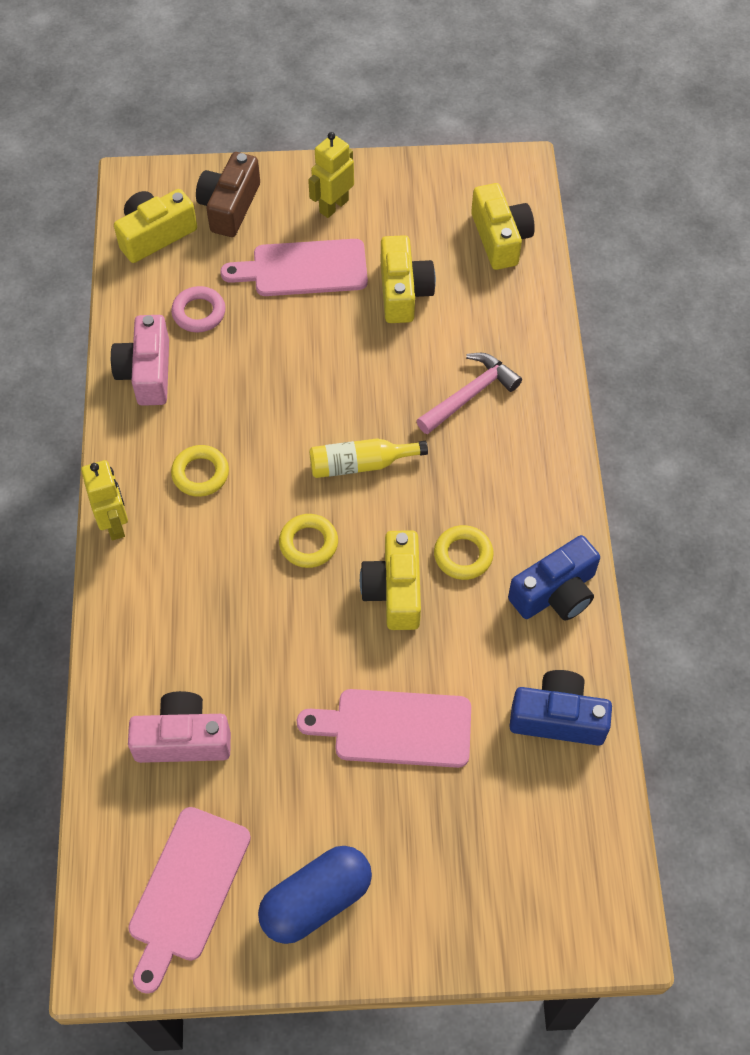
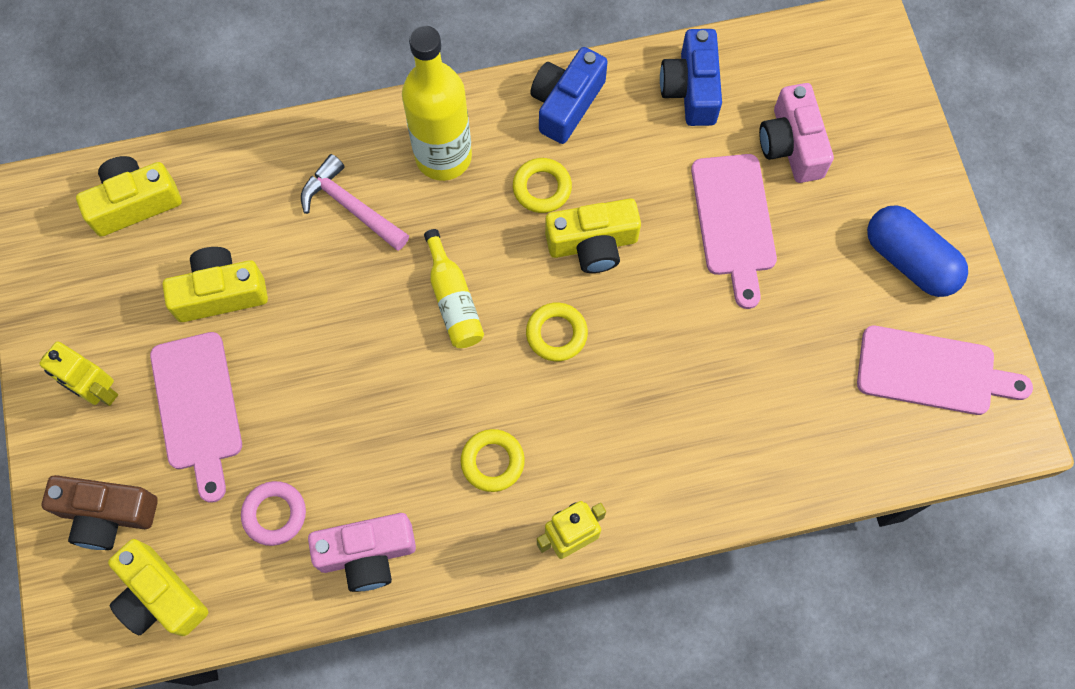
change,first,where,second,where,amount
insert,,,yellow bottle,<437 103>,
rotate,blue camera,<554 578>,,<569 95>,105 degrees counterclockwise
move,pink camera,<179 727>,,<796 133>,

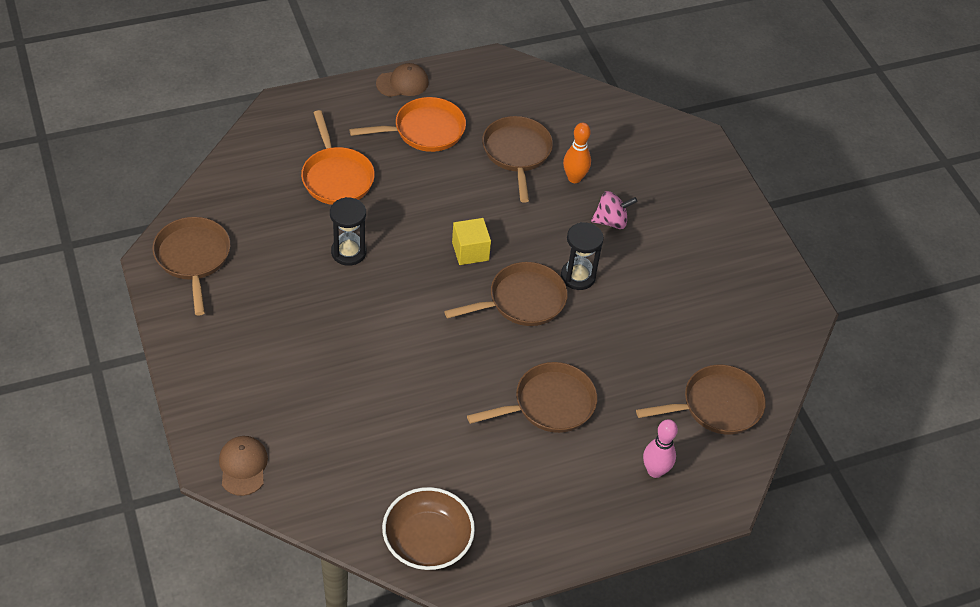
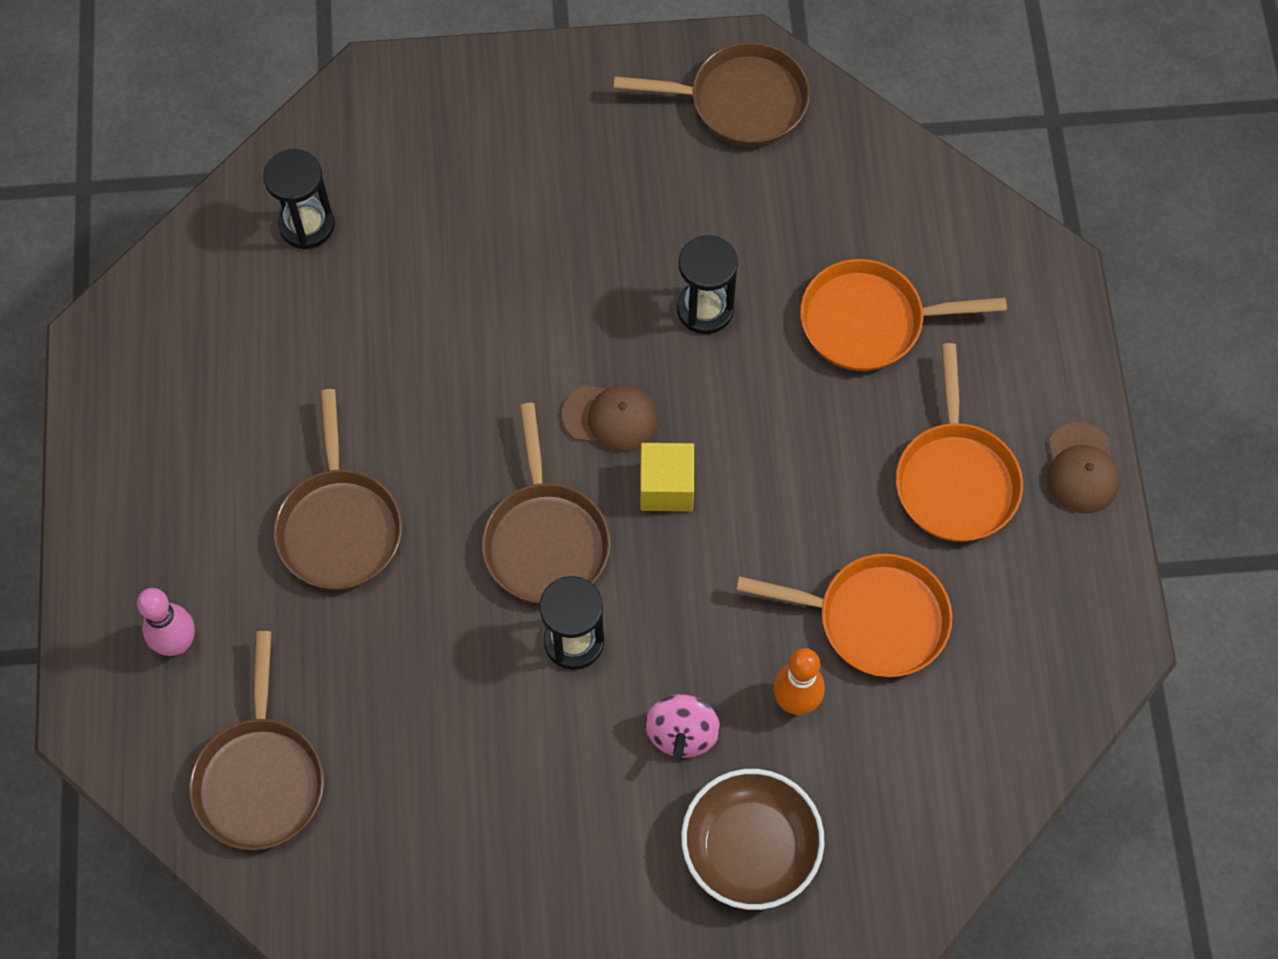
change,first,where,second,where,amount
insert,,,black hourglass,<299 199>,
move,brown cap,<243 466>,,<610 419>,
move,brown bowl,<428 528>,,<753 839>,
recolor,brown pan,<517 159>,orange pan,<844 615>,

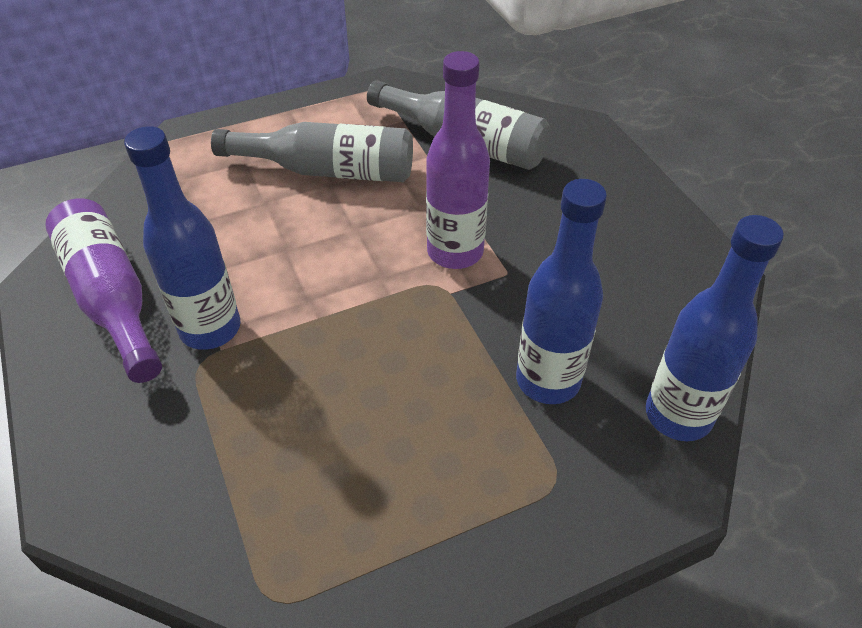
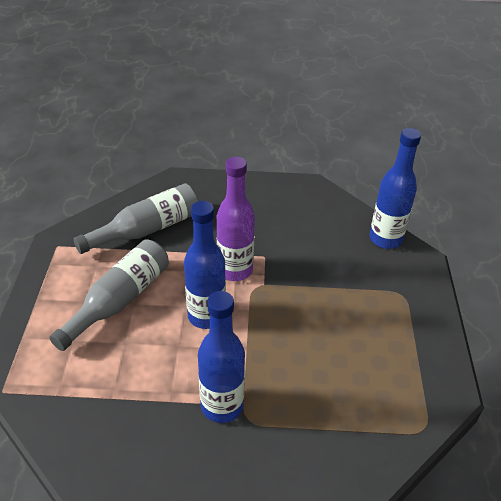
change,first,where,second,where,amount
move,blue bottle,<561 291>,,<205 265>,
delete,purple bottle,<103 290>,,,

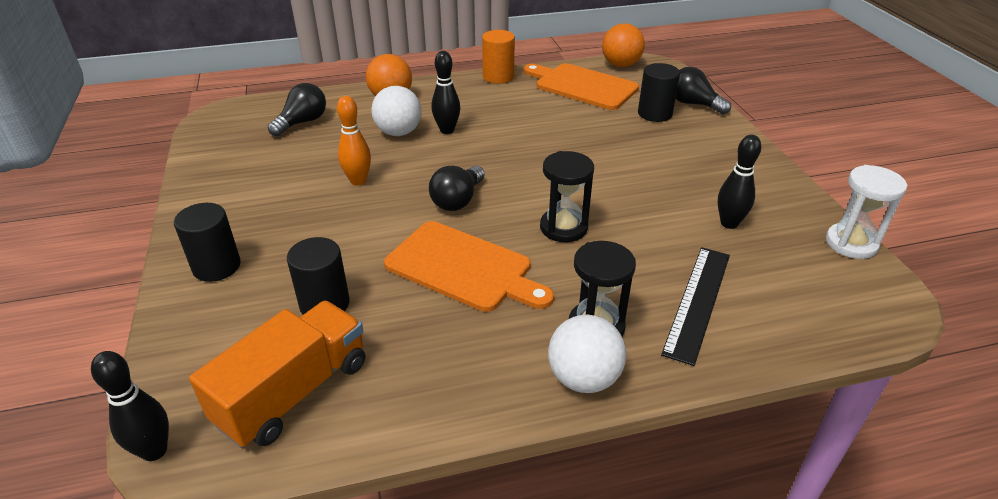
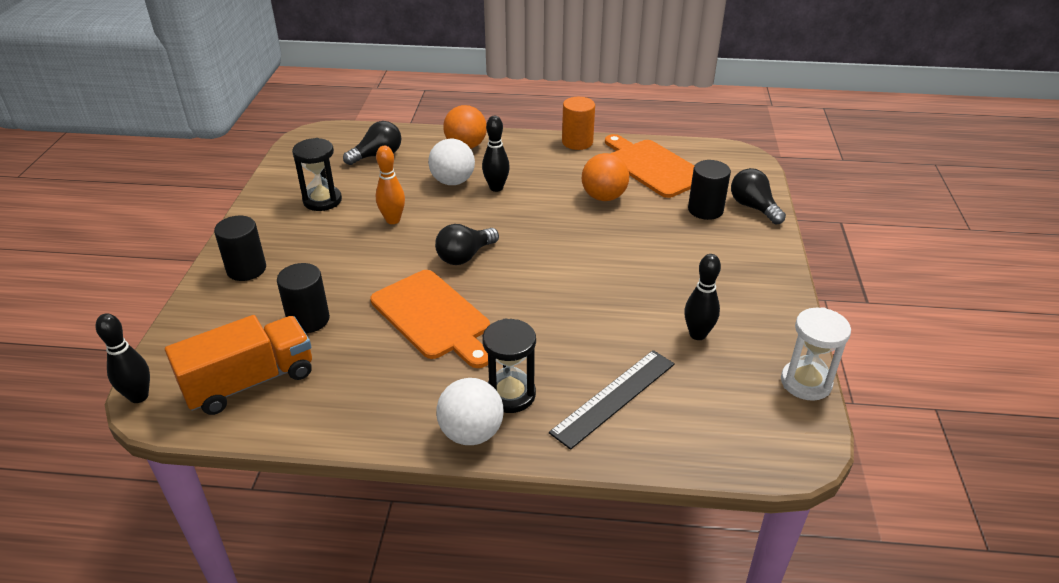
change,first,where,second,where,amount
move,black hourglass,<567 196>,,<317 174>,
move,orange ball,<623 45>,,<605 177>,

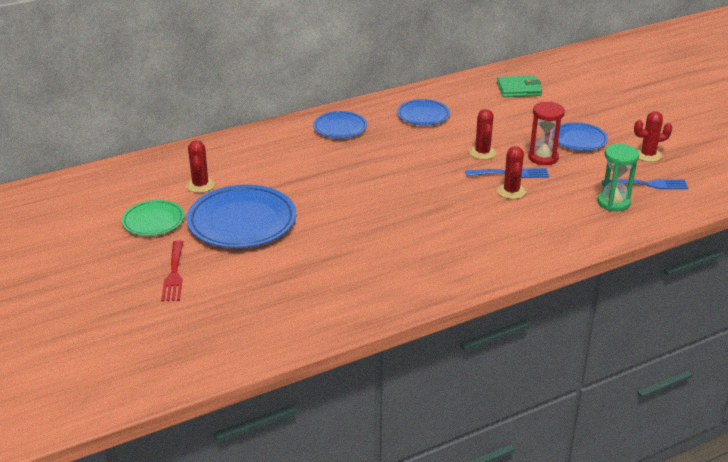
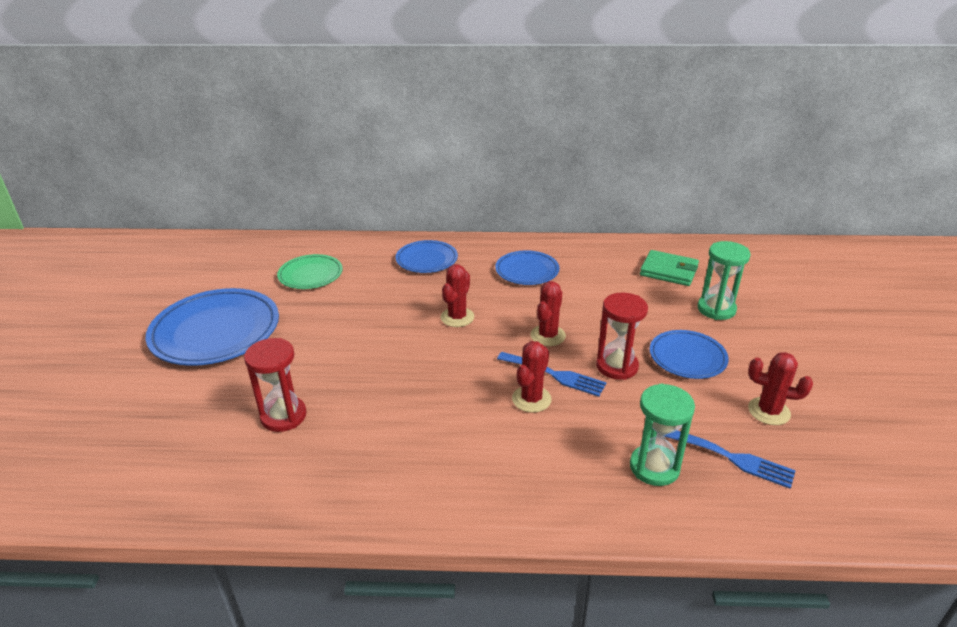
change,first,where,second,where,amount
insert,,,red hourglass,<275 385>,
move,green plate,<153 218>,,<310 271>,
move,red cactus,<200 166>,,<457 295>,
insert,,,green hourglass,<724 280>,
delete,red fork,<172 271>,,,

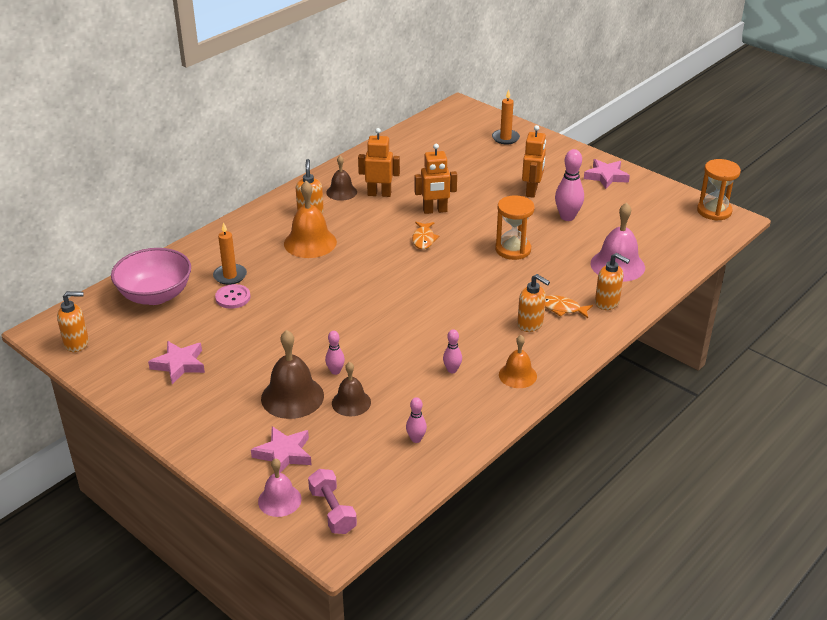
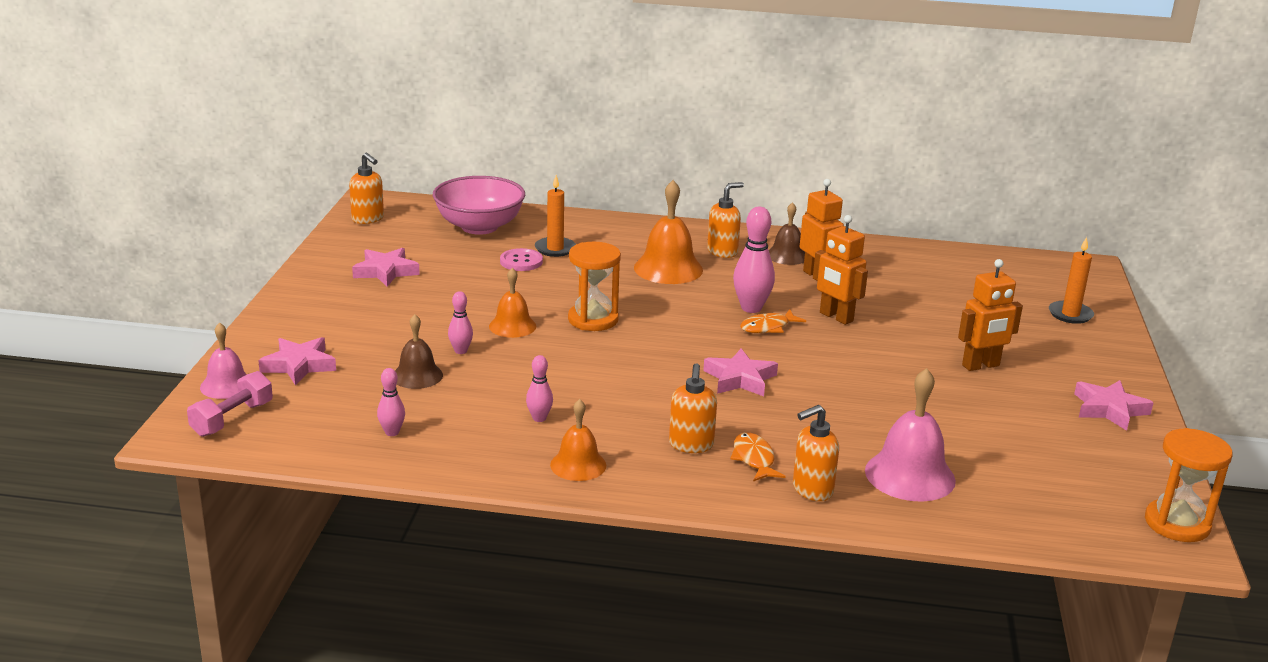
change,first,where,second,where,amount
insert,,,orange bell,<512 303>,
move,orange hourglass,<515 227>,,<594 286>,
insert,,,pink star,<740 372>,
move,pink bowling pin,<569 185>,,<754 260>,
rotate,orange soap dispenser,<612 281>,,<816 453>,60 degrees clockwise
delete,brown bell,<292 374>,,,

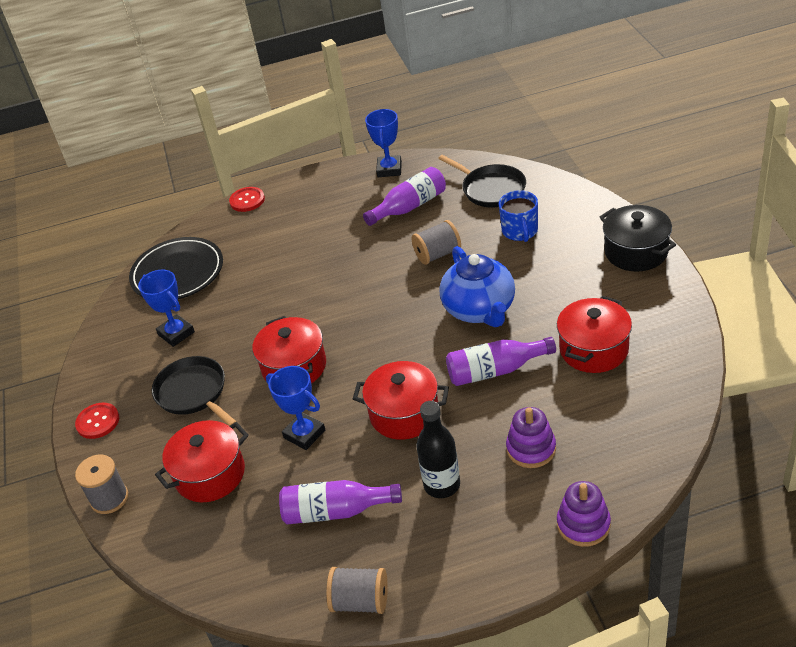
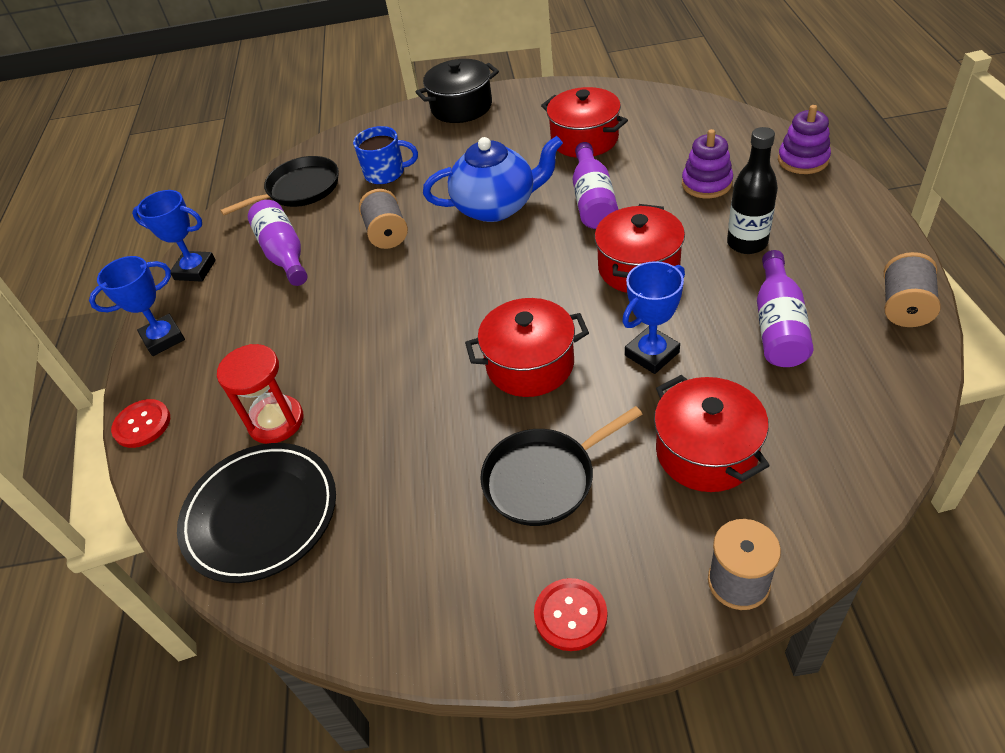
change,first,where,second,where,amount
move,blue trophy,<166 308>,,<137 306>,
insert,,,red hourglass,<260 394>,

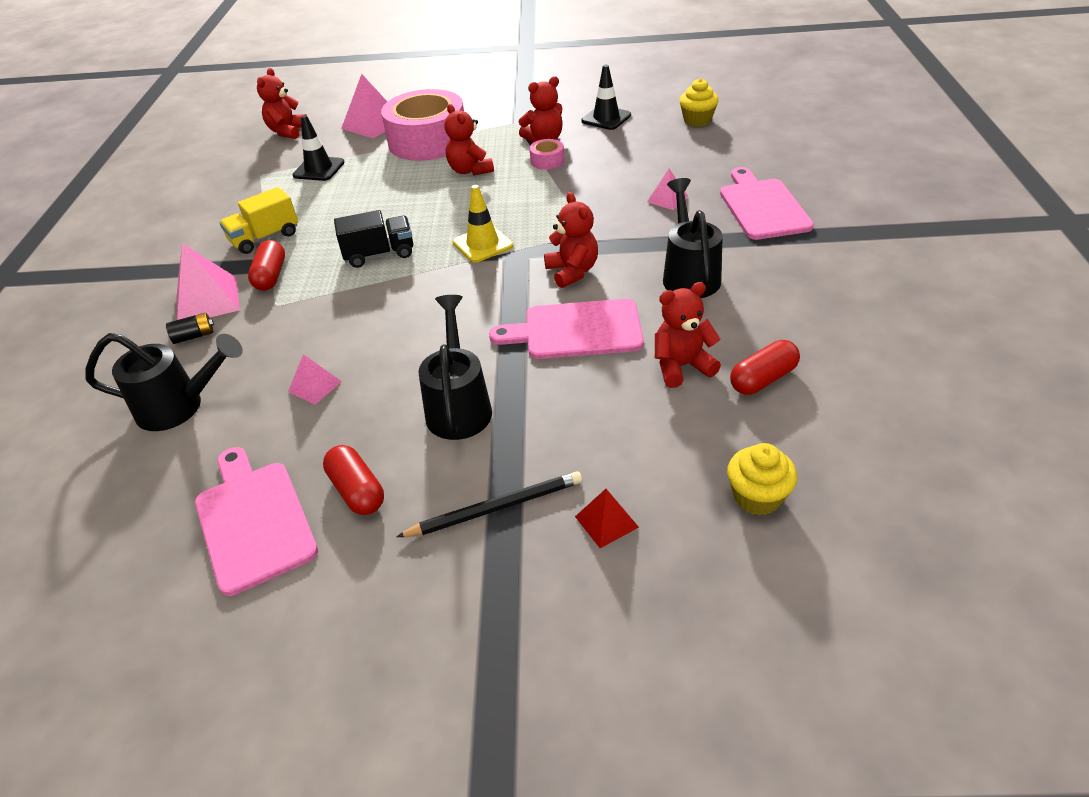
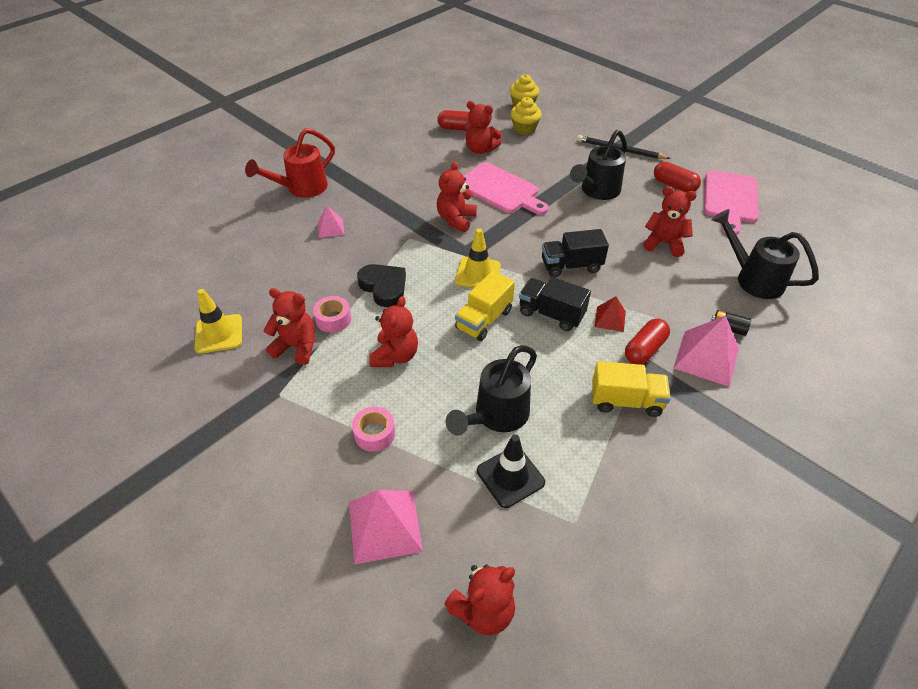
change,first,where,second,where,amount
recolor,black traffic cone,<606 97>,yellow traffic cone,<218 321>,
replace,pink cutting board,<767 203>,red watering can,<290 163>,
resize,pink tape,<422 125>,,<373 429>,x0.40
insert,,,black heart,<381 285>,
move,black watering can,<693 238>,,<491 390>,
insert,,,yellow truck,<485 306>,
move,yellow cupcake,<699 102>,,<526 116>,
insert,,,black truck,<575 253>,
move,red pyramid,<607 518>,,<610 314>,
replace,pink pyramid,<315 379>,red teddy bear,<670 221>,
rotate,red capsule,<353 480>,,<677 177>,60 degrees counterclockwise

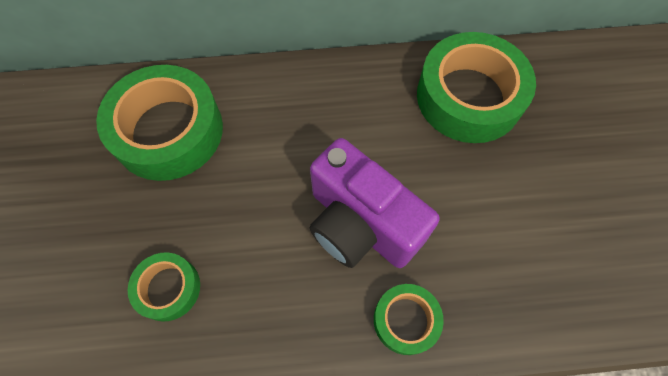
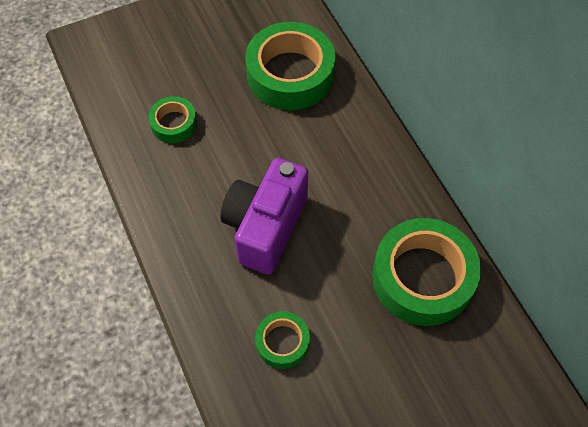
change,first,where,second,where,amount
move,green tape,<409 319>,,<282 340>,

